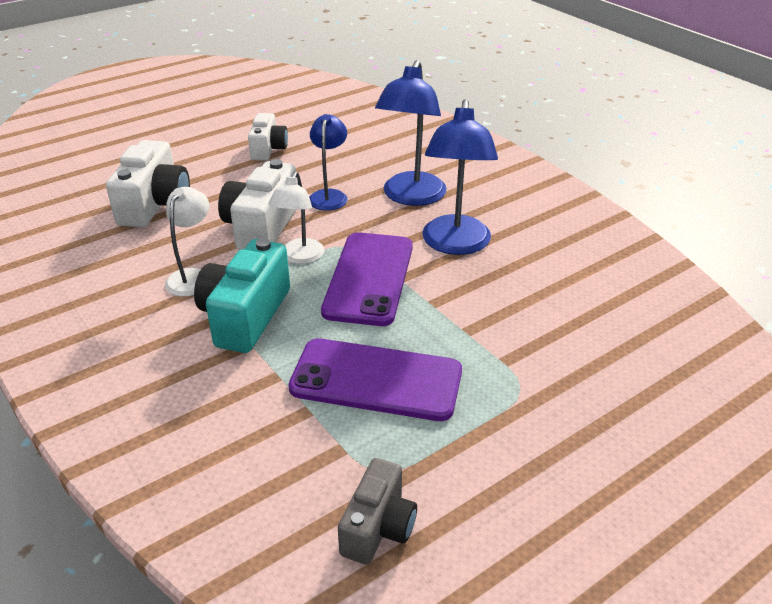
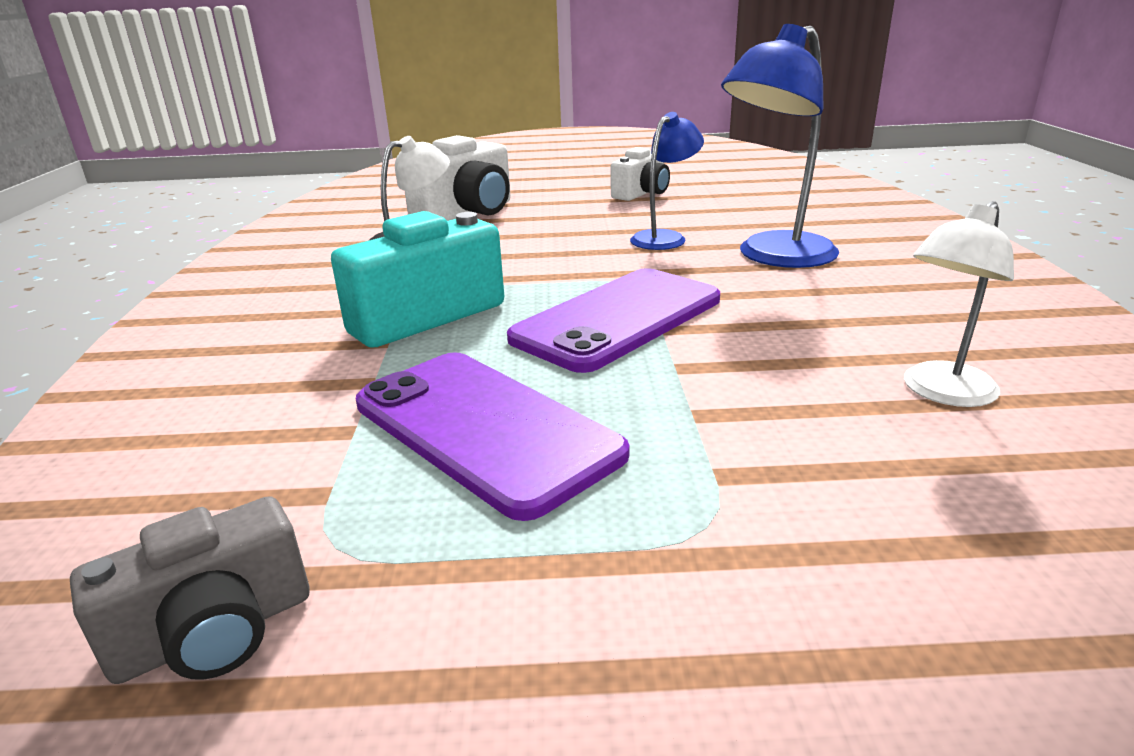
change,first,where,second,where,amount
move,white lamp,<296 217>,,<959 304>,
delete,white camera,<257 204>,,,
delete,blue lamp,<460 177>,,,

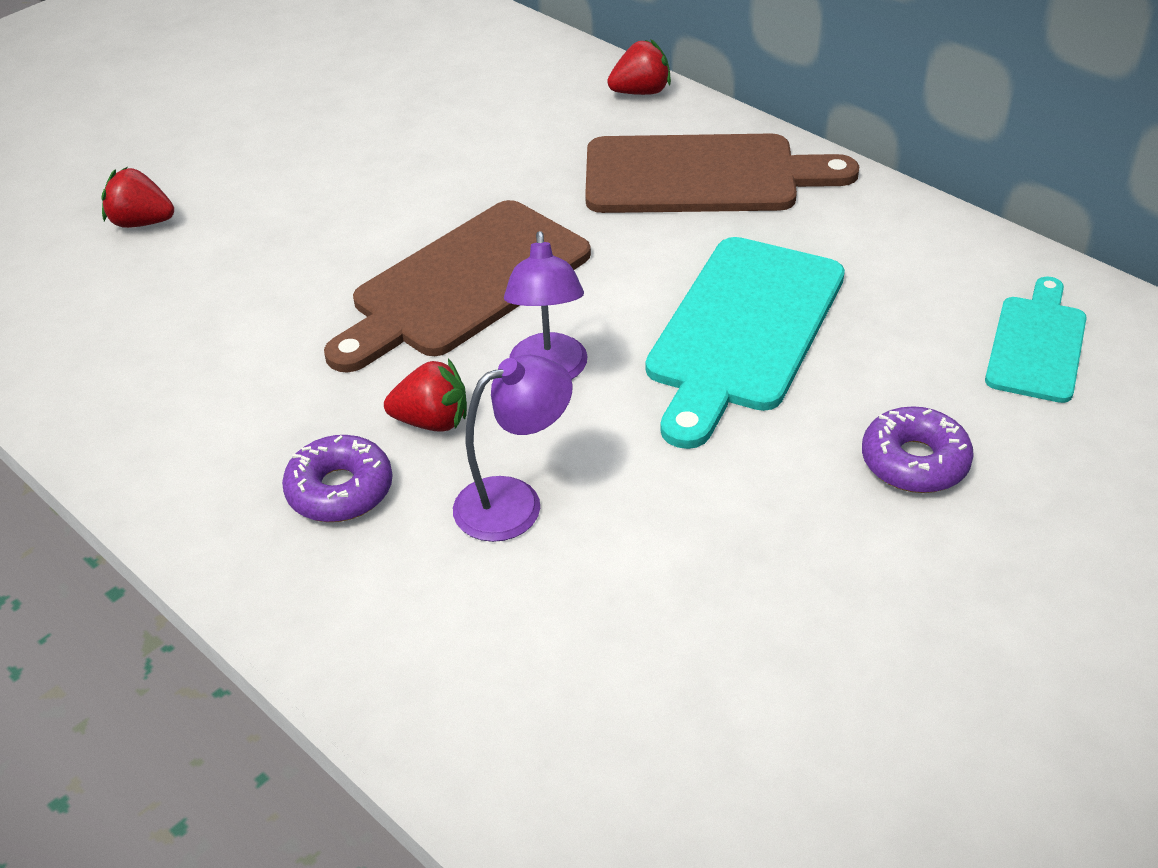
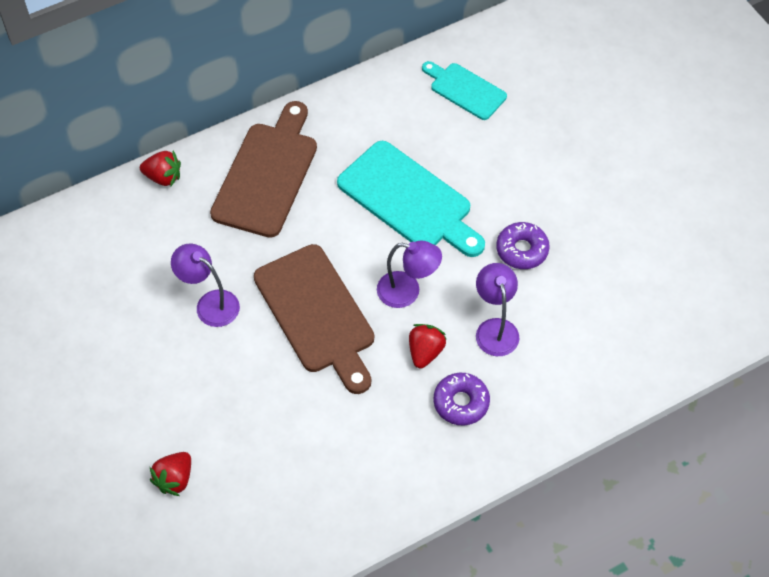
change,first,where,second,where,amount
rotate,red strawberry,<639 67>,,<160 168>,105 degrees clockwise
insert,,,purple lamp,<205 285>,
move,purple donut,<918 449>,,<523 245>,

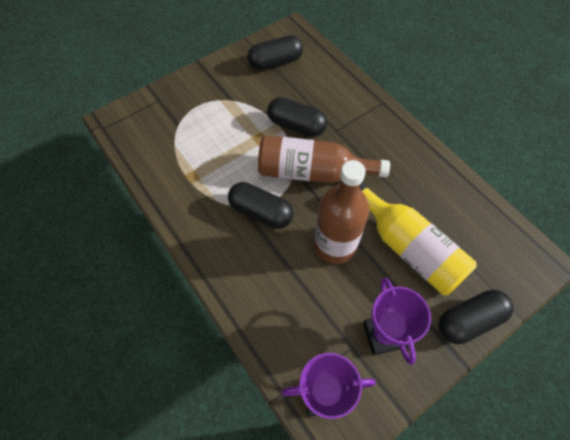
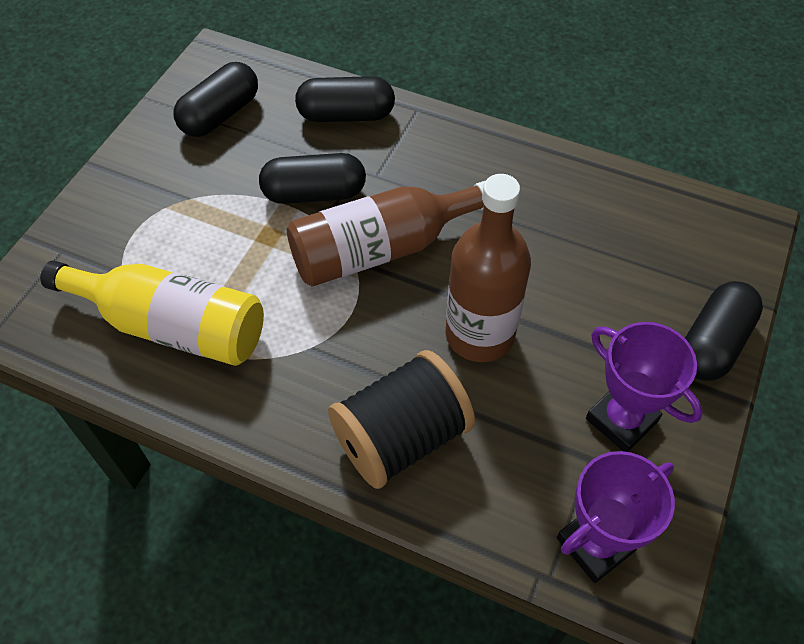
change,first,where,second,where,amount
move,yellow bottle,<418 238>,,<152 313>,
move,black capsule,<260 205>,,<345 99>,
insert,,,black spool,<401 419>,

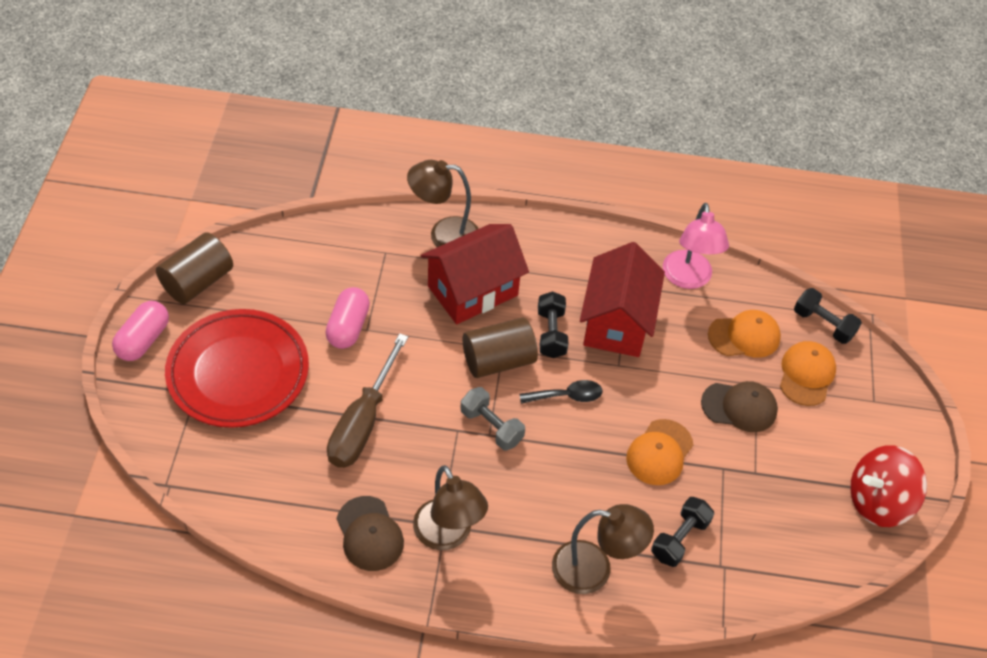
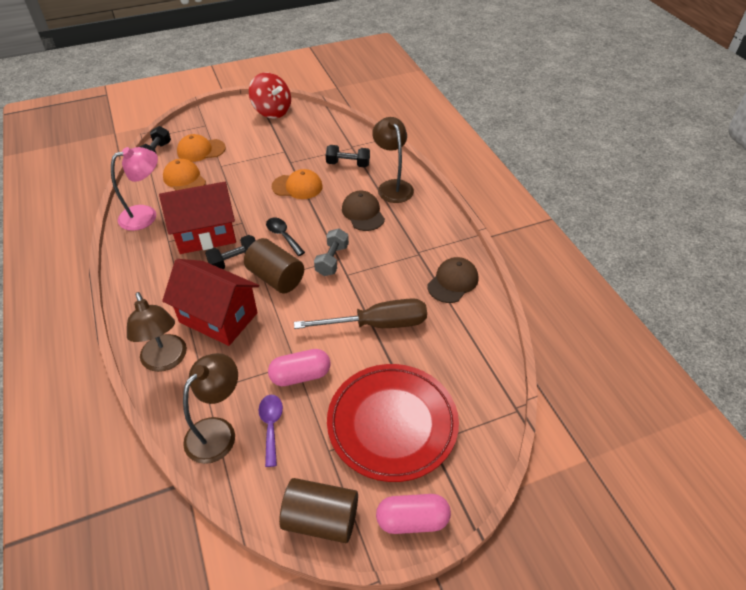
change,first,where,second,where,amount
move,brown lamp,<450 507>,,<210 408>,
insert,,,purple spoon,<271 431>,
move,brown cap,<739 406>,,<363 211>,

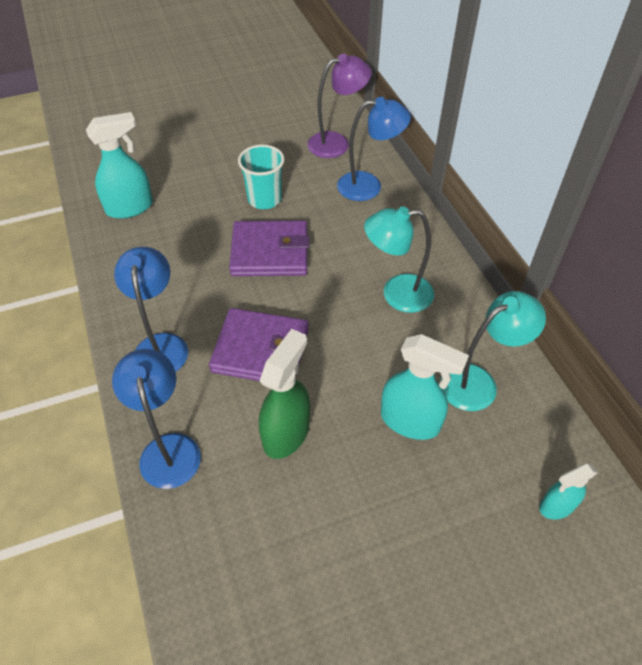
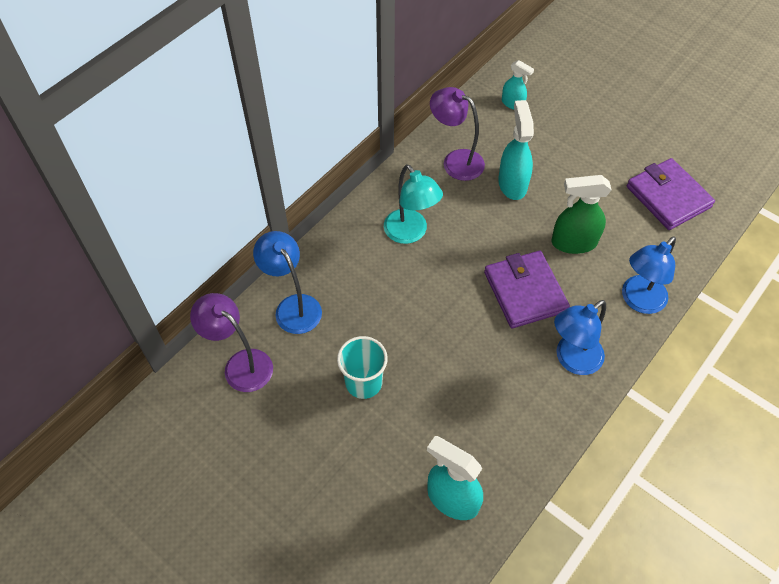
change,first,where,second,where,amount
recolor,turquoise lamp,<493 351>,purple lamp,<457 134>,
move,purple wallet,<269 248>,,<671 194>,

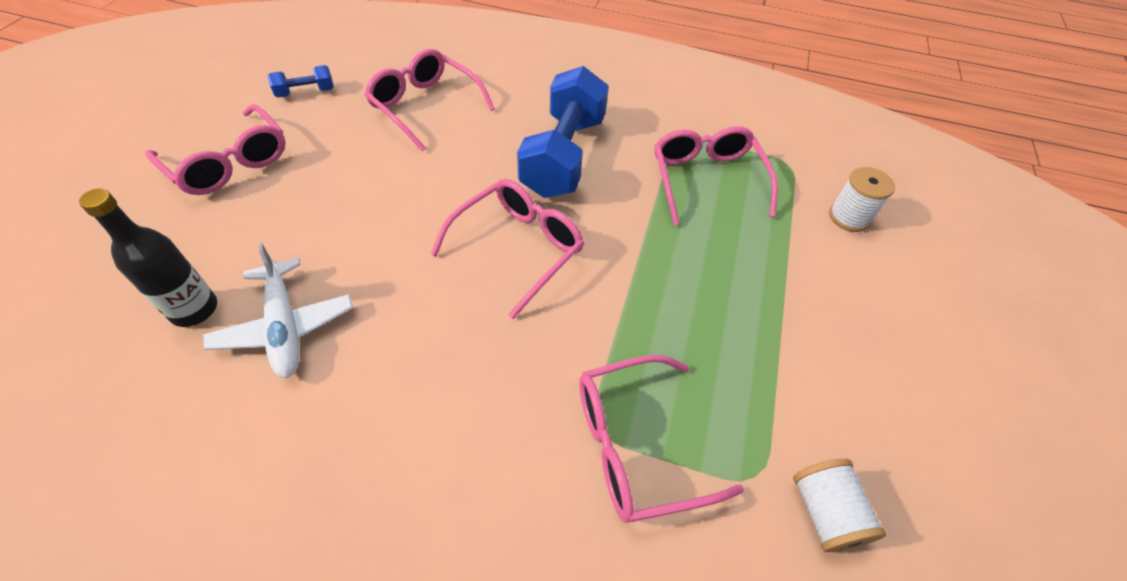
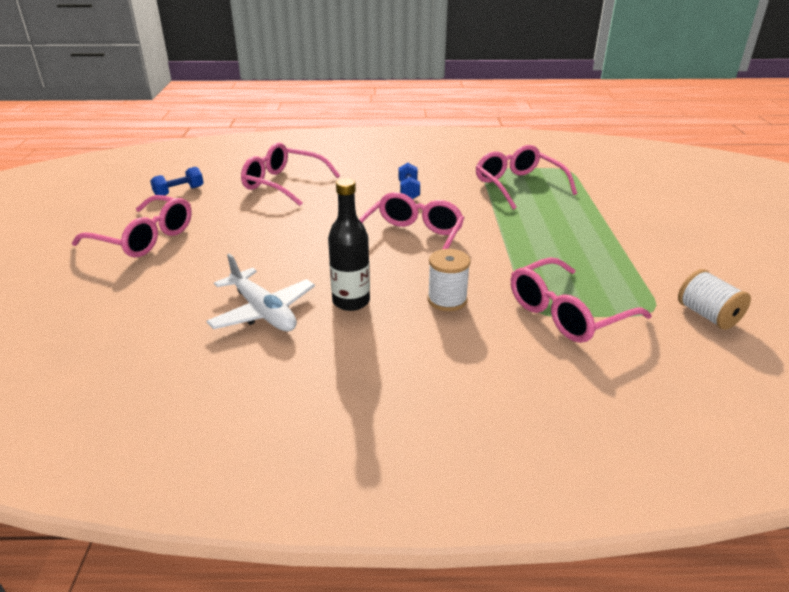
change,first,where,second,where,amount
move,black bottle,<148 258>,,<349 244>,
resize,blue dumbbell,<563 132>,,<409 181>,x0.44
move,white spool,<862 199>,,<449 280>,

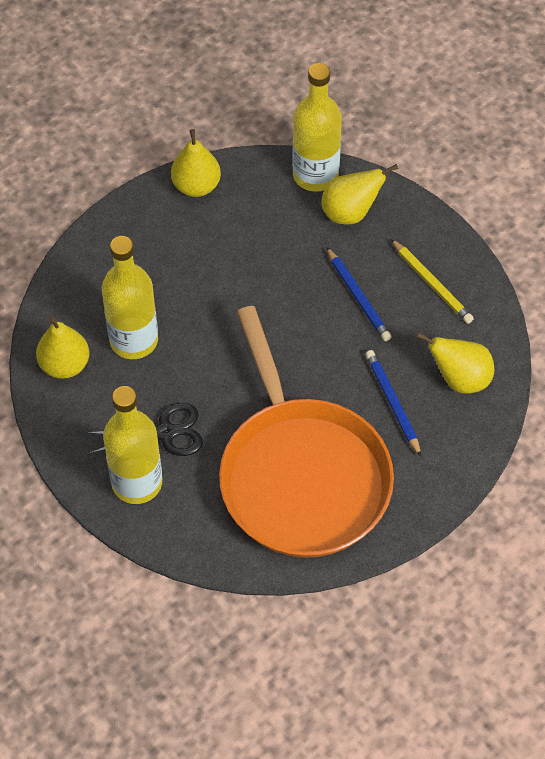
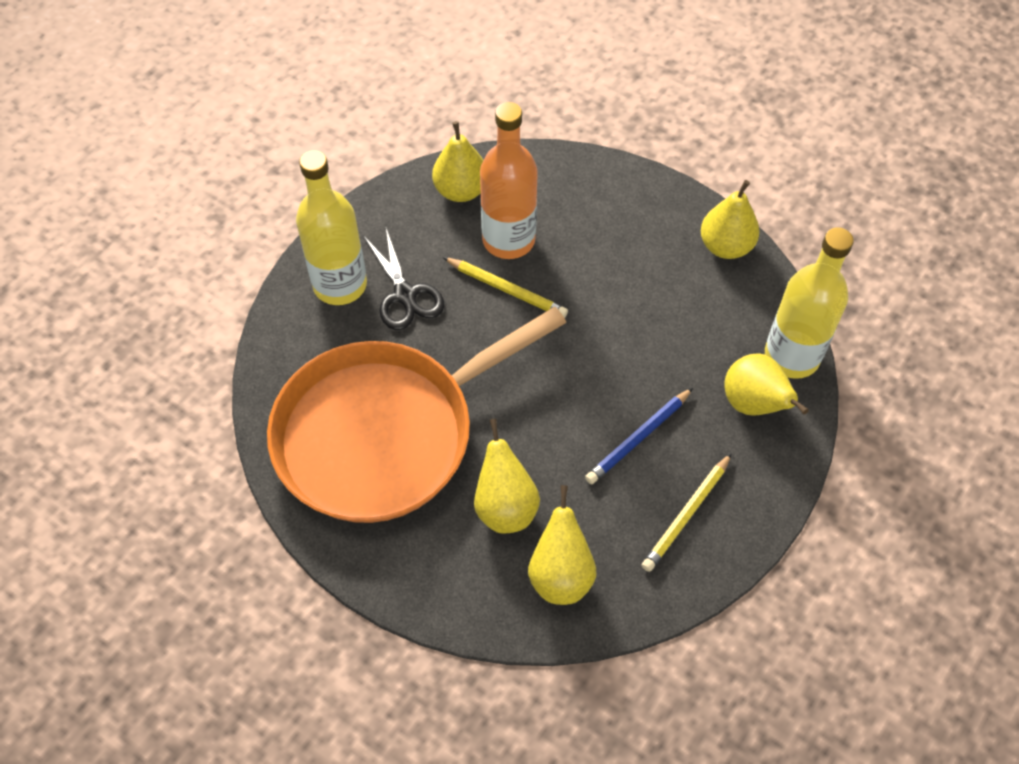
change,first,where,second,where,amount
insert,,,yellow pencil,<505 287>,
replace,blue pencil,<393 403>,yellow pear,<507 476>,
recolor,yellow bottle,<130 297>,orange bottle,<509 180>,

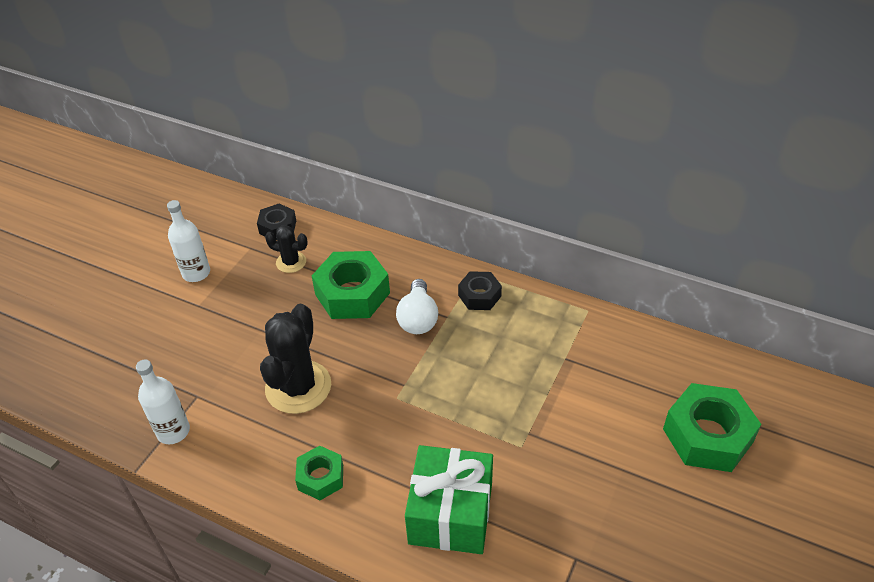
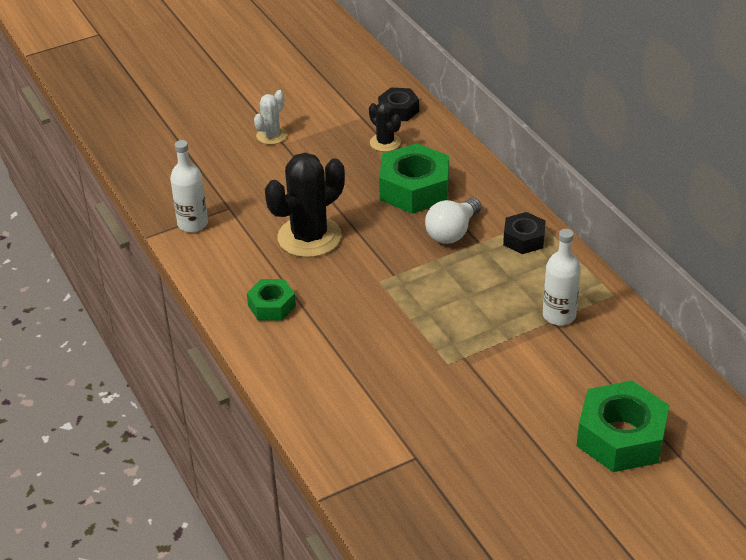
change,first,where,second,where,amount
insert,,,white cactus,<270 117>,
move,white bottle,<188 241>,,<562 277>,
delete,green gift,<449 499>,,,

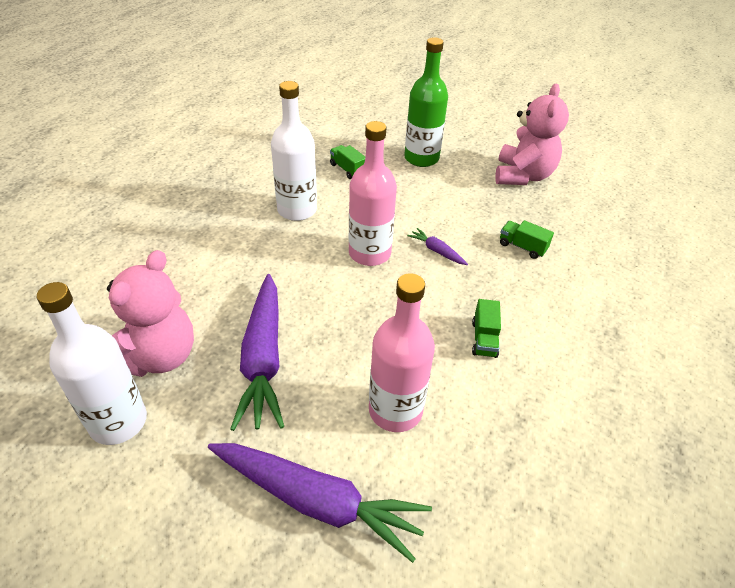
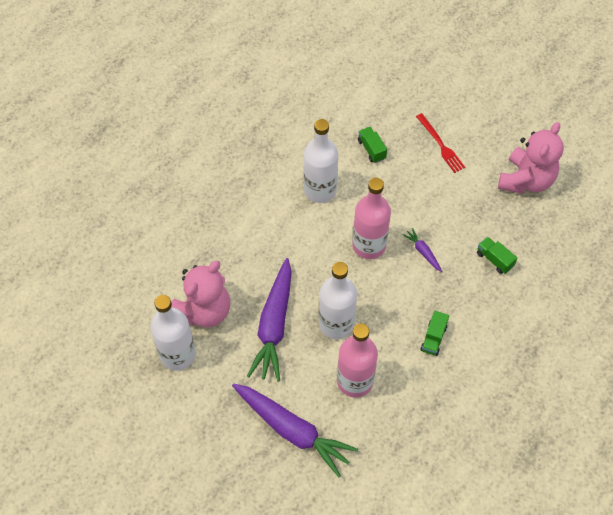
change,first,where,second,where,amount
insert,,,white bottle,<338 300>,
replace,green bottle,<426 102>,red fork,<440 143>,

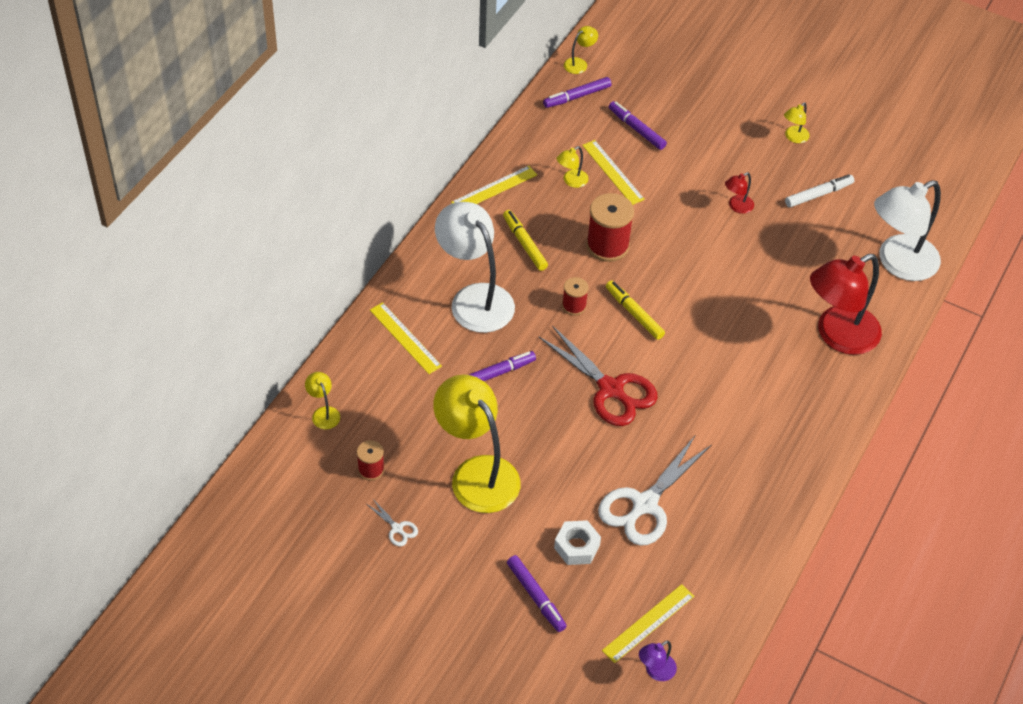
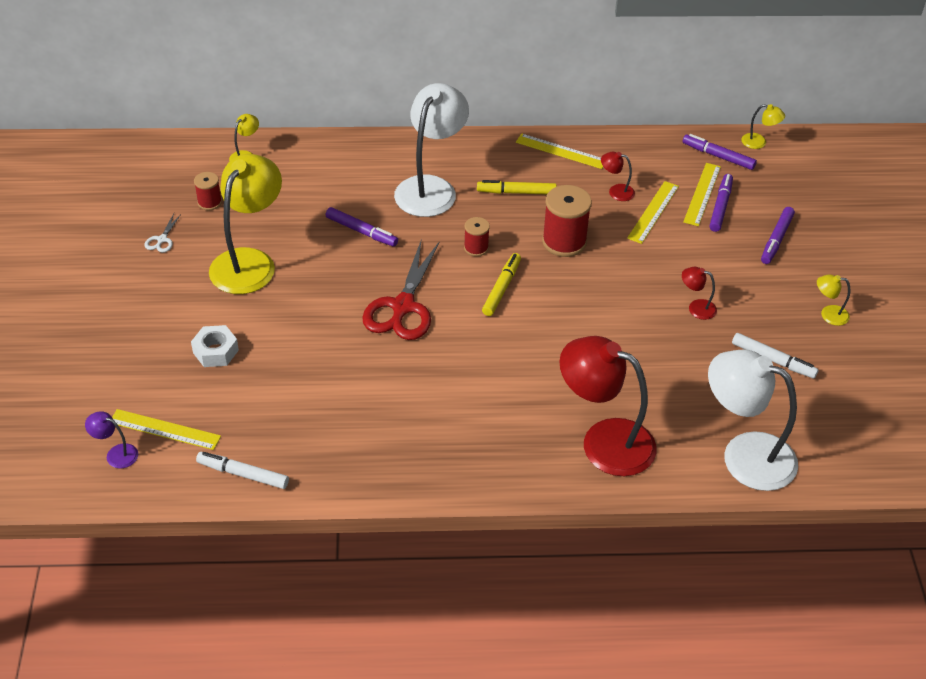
change,first,where,second,where,amount
insert,,,white marker,<242 470>,
rotate,yellow marker,<525 240>,,<517 187>,120 degrees counterclockwise
recolor,yellow lamp,<573 167>,red lamp,<618 176>,
move,yellow ruler,<406 338>,,<702 194>,
move,purple marker,<537 593>,,<778 235>,
delete,white scissors,<655 491>,,,

